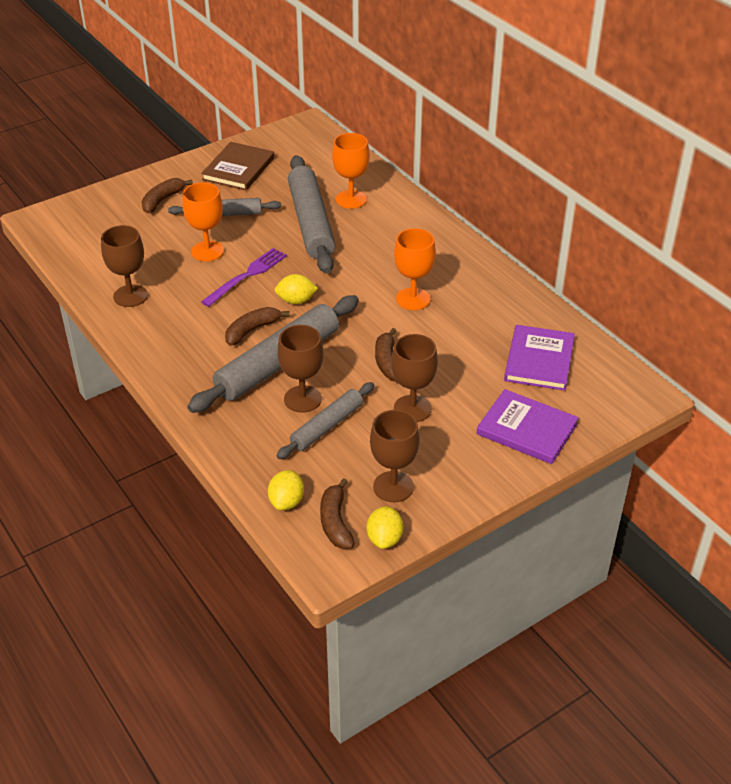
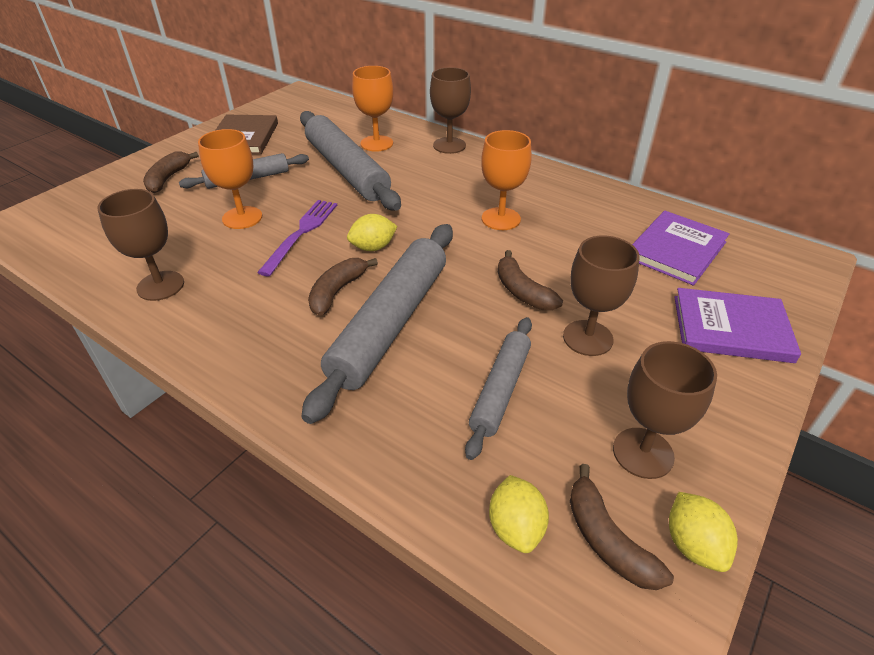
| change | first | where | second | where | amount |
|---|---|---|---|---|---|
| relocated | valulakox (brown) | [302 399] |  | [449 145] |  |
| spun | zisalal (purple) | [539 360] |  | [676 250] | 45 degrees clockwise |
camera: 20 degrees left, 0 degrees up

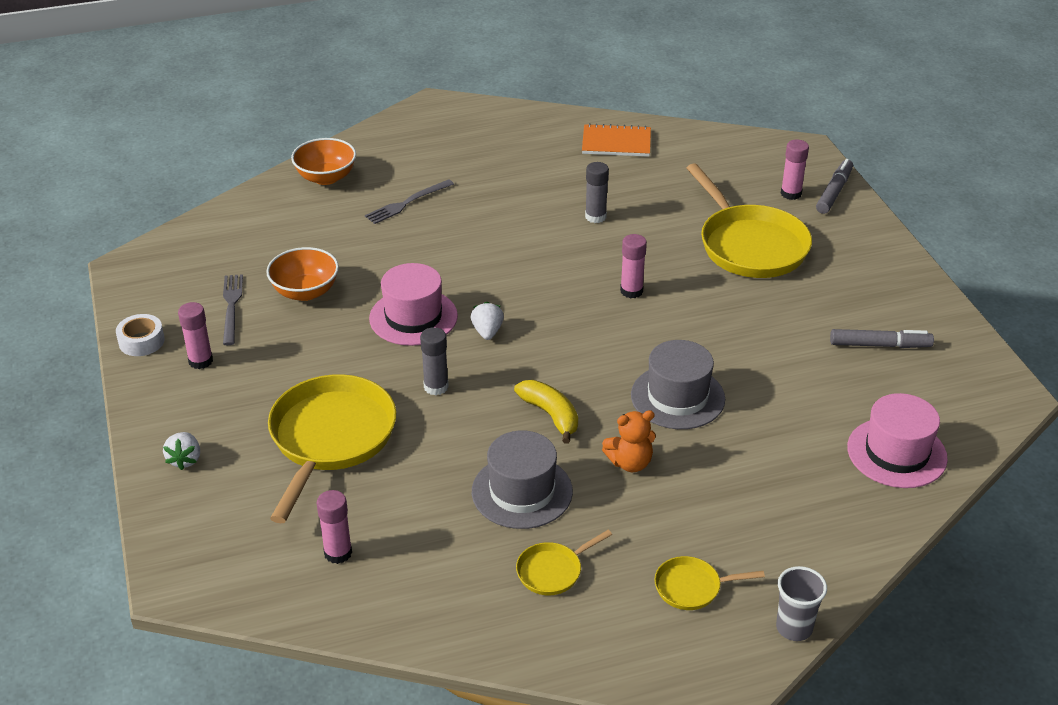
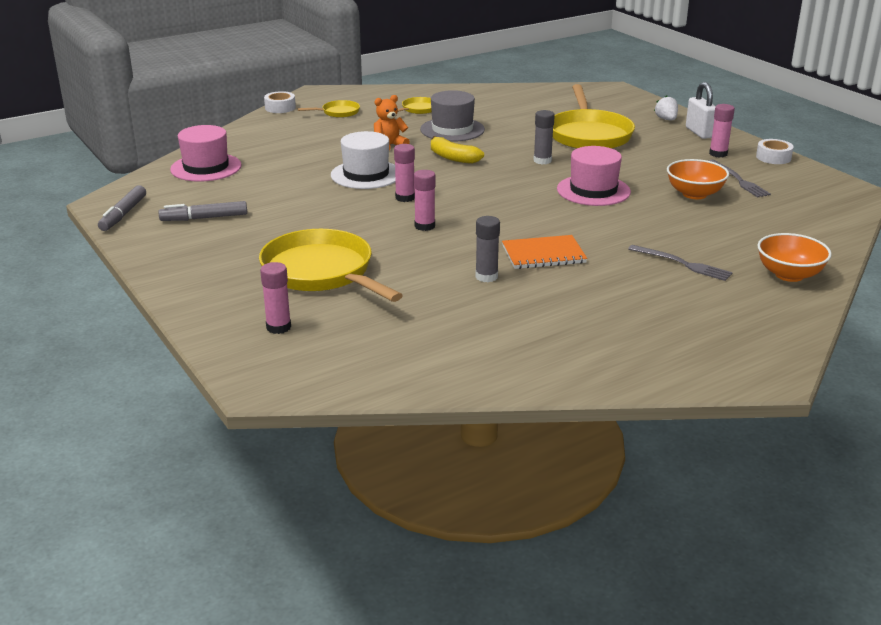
| change | first | where | second | where | amount |
|---|---|---|---|---|---|
| relocated | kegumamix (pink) | [338 553] |  | [405 198] |  |
| spun | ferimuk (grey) | [407 203] |  | [682 264] | 90 degrees clockwise |
| missing | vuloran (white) | [487 332] |  |  |  |
| relocated | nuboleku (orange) | [616 143] |  | [543 254] |  |
| colour | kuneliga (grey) | [677 397] | kuneliga (white) | [366 174] |  |
| exchanged | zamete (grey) | [794 628] | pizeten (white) | [280 107] |  |
| relocated | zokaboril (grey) | [834 192] |  | [123 214] |  |
| appeared |  |  | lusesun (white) | [699 132] |  |
camera: 165 degrees right, 10 degrees down

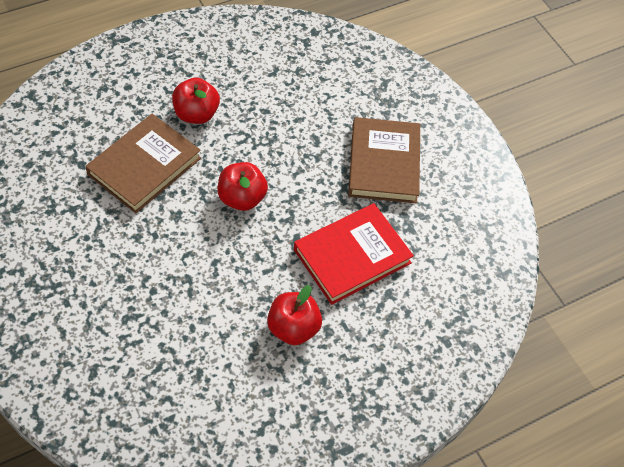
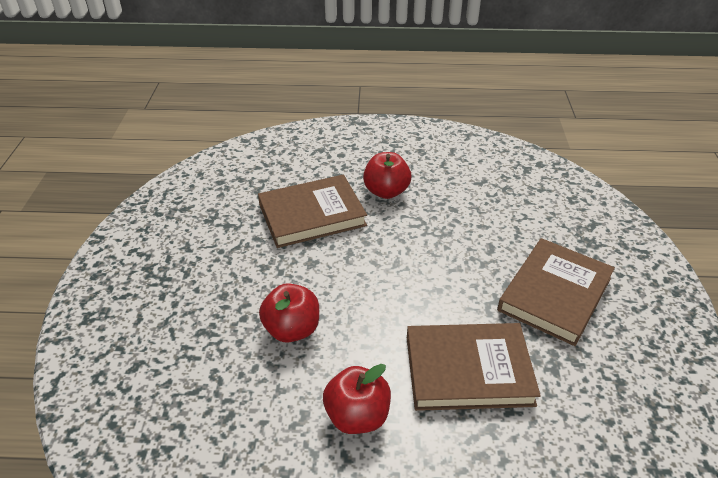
| change | first | where | second | where | amount |
|---|---|---|---|---|---|
| relocated | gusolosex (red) | [242 198] |  | [292 329] |  |
| colour | zisalal (red) | [352 256] | zisalal (brown) | [468 370] |  |
camera: 35 degrees right, 15 degrees down

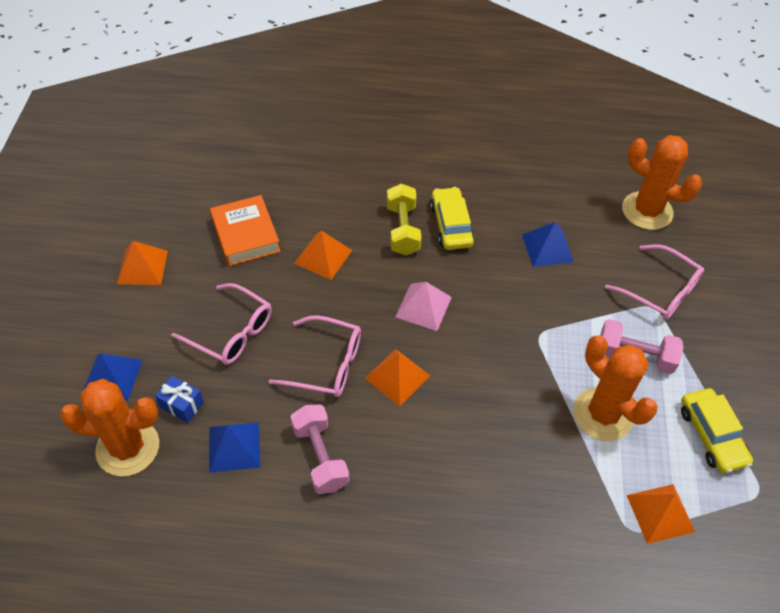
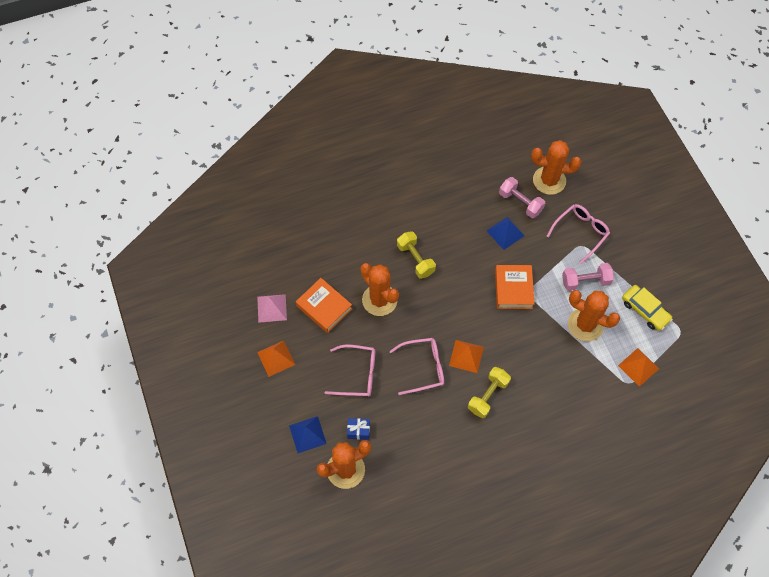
| change | first | where | second | where | amount |
|---|---|---|---|---|---|
| missing | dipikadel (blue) | [234 447] |  |  |  |
| relocated | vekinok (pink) | [320 456] |  | [520 202] |  |
| exchanged | dipikadel (orange) | [323 256] | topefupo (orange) | [379 300] |  |
| relocated | dipikadel (pink) | [423 306] |  | [272 308] |  |
| missing | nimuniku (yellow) | [451 225] |  |  |  |
| spun | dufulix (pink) | [660 291] |  | [580 232] | 60 degrees counterclockwise |
| appeared |  |  | vekinok (yellow) | [488 396] |  |
| appeared |  |  | zisalal (orange) | [513 289] |  |
camera: 25 degrees left, 10 degrees up

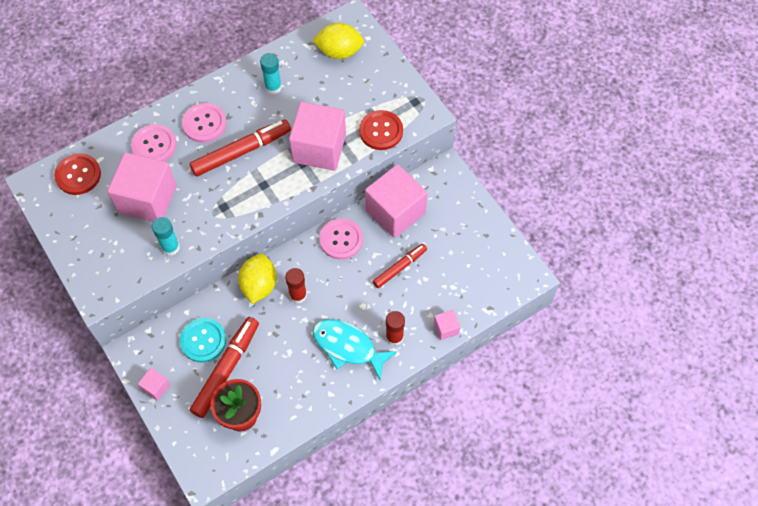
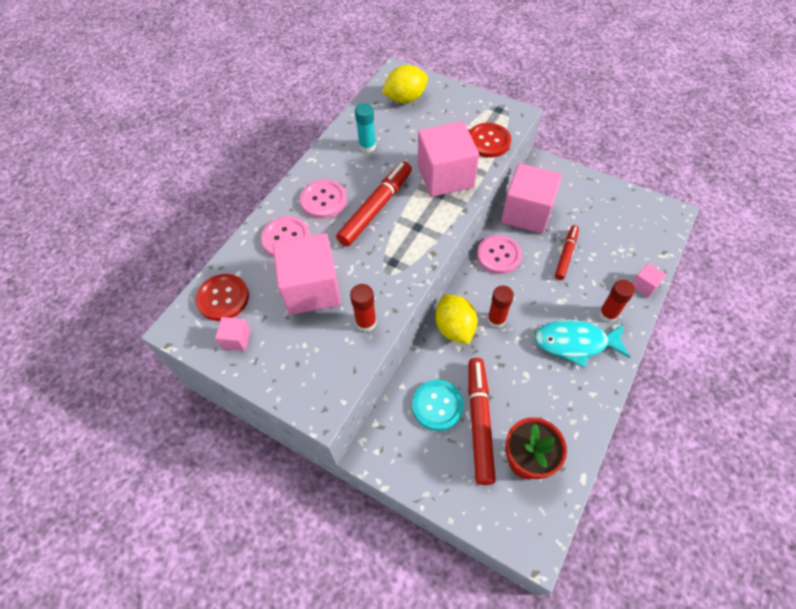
| change | first | where | second | where | amount |
|---|---|---|---|---|---|
| relocated | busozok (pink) | [156 387] |  | [236 339] |  |
| colour | kegumamix (turquoise) | [170 247] | kegumamix (red) | [366 322] |  |
camera: 25 degrees left, 5 degrees down

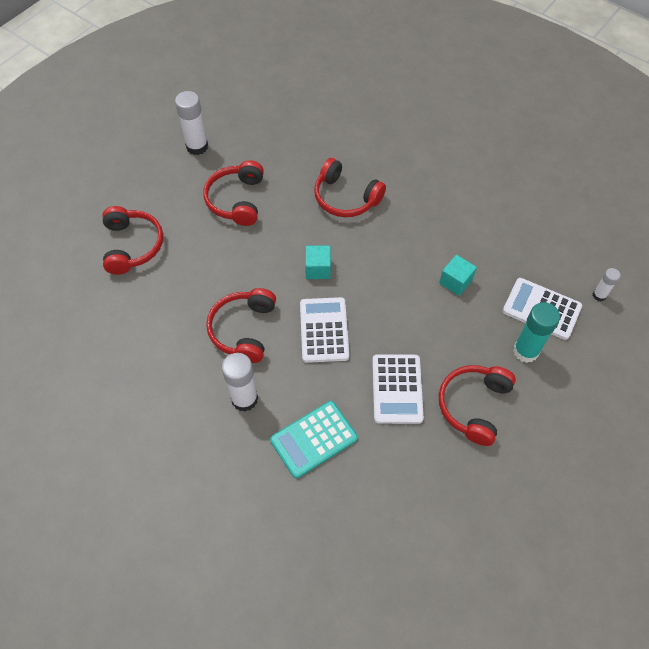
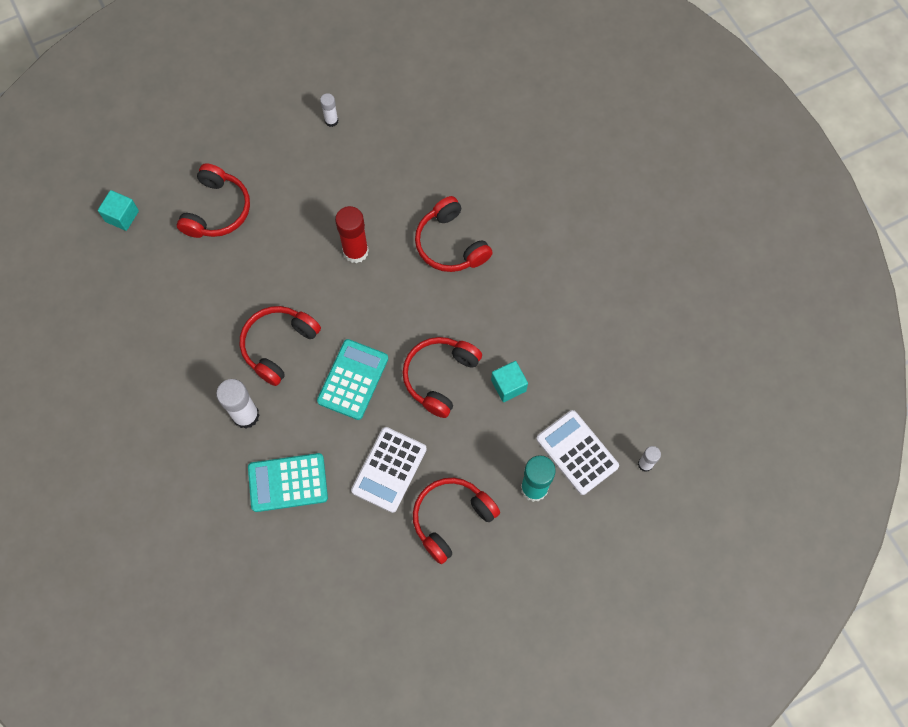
| change | first | where | second | where | amount |
|---|---|---|---|---|---|
| size | kegumamix (white) | [197 147] |  | [331 121] | x0.56 |
| relocated | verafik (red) | [237 200] |  | [440 377] |  |
| colour | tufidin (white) | [324 330] | tufidin (turquoise) | [353 380] |  |
| relocated | busozok (turquoise) | [318 269] |  | [122 216] |  |
| appeared |  |  | kegumamix (red) | [355 251] |  |
camera: 25 degrees right, 10 degrees up

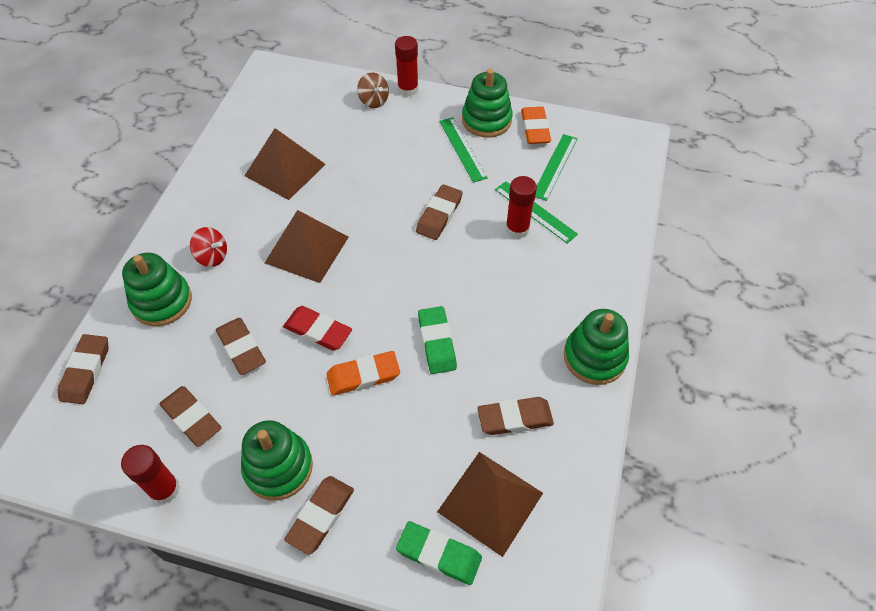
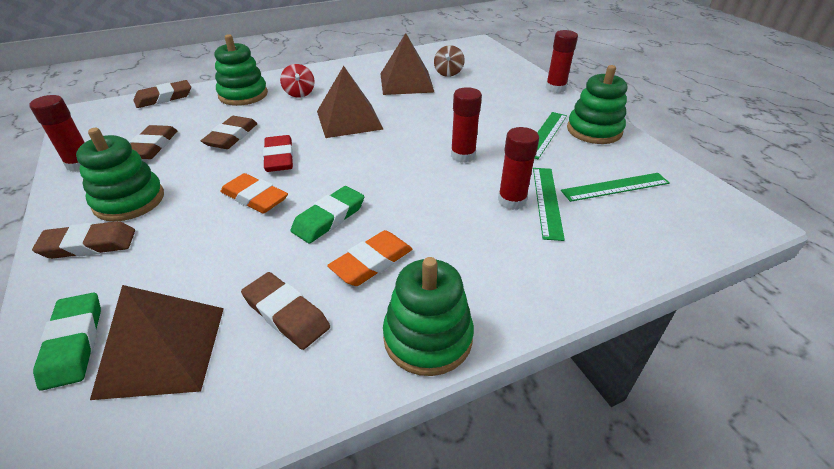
| change | first | where | second | where | amount |
|---|---|---|---|---|---|
| relocated | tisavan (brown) | [373 101] |  | [448 73] |  |
| exchanged | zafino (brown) | [439 215] | kegumamix (red) | [463 155] |  |
| relocated | zafino (orange) | [535 128] |  | [372 262] |  |
camera: 50 degrees right, 15 degrees down

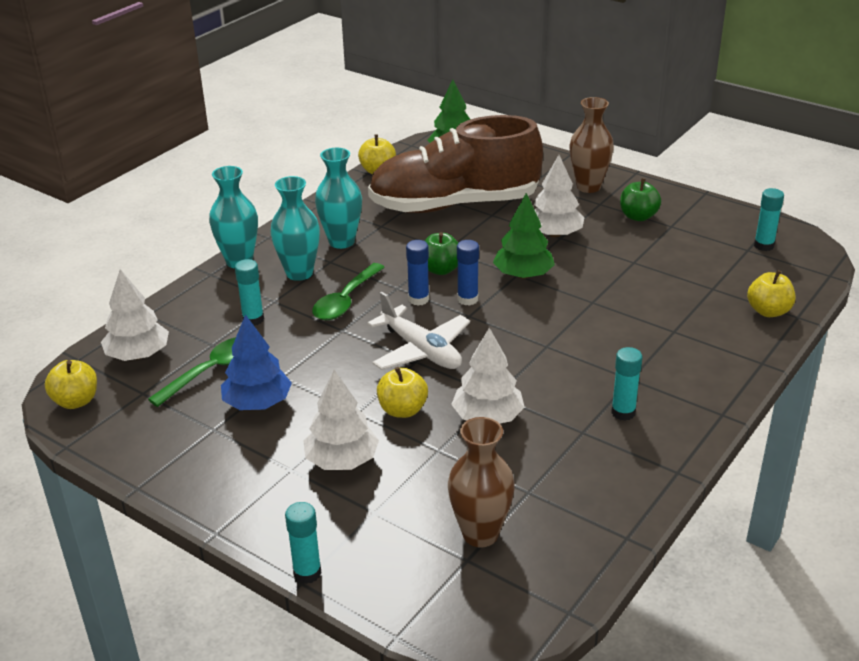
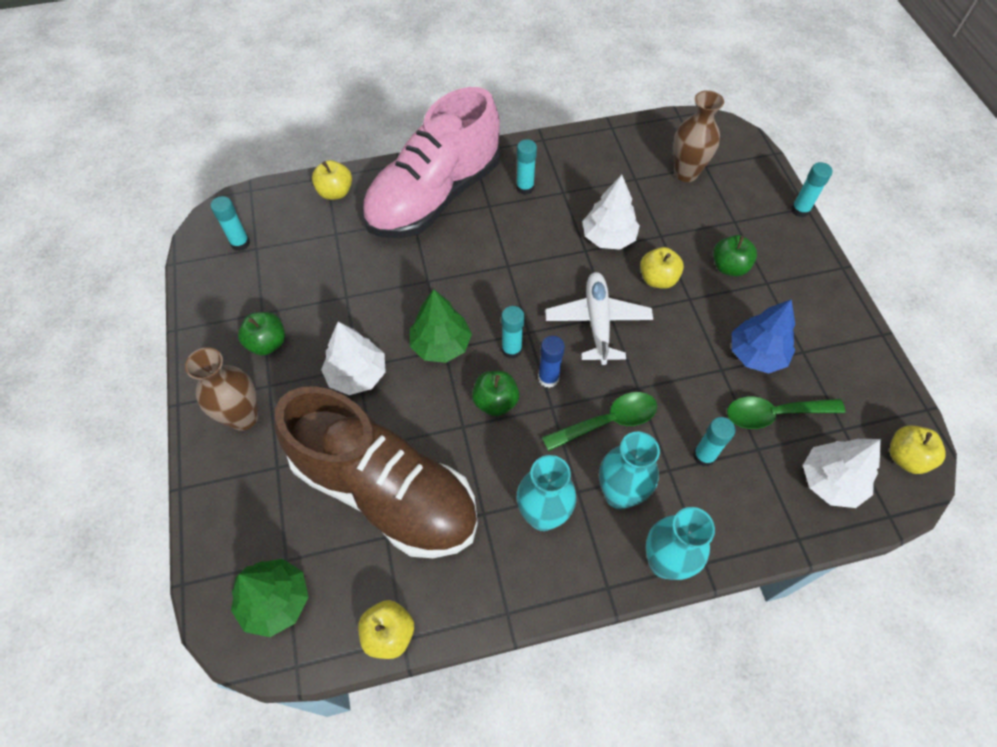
| change | first | where | second | where | amount |
|---|---|---|---|---|---|
| exchanged | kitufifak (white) | [341 460] | gusolosex (green) | [729 267] |  |
| colour | kegumamix (blue) | [467 299] | kegumamix (turquoise) | [511 349] |  |
| appeared |  |  | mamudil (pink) | [434 197] |  |
camera: 140 degrees left, 25 degrees up

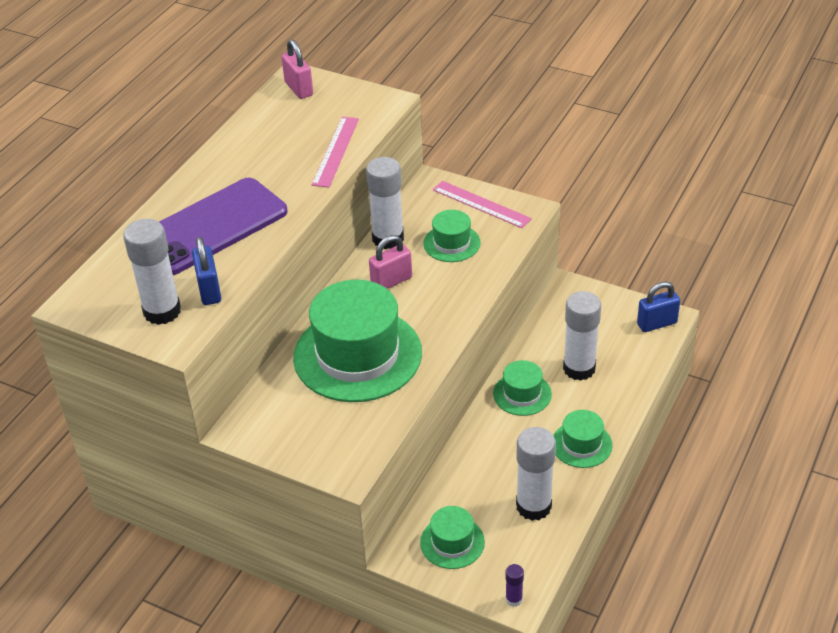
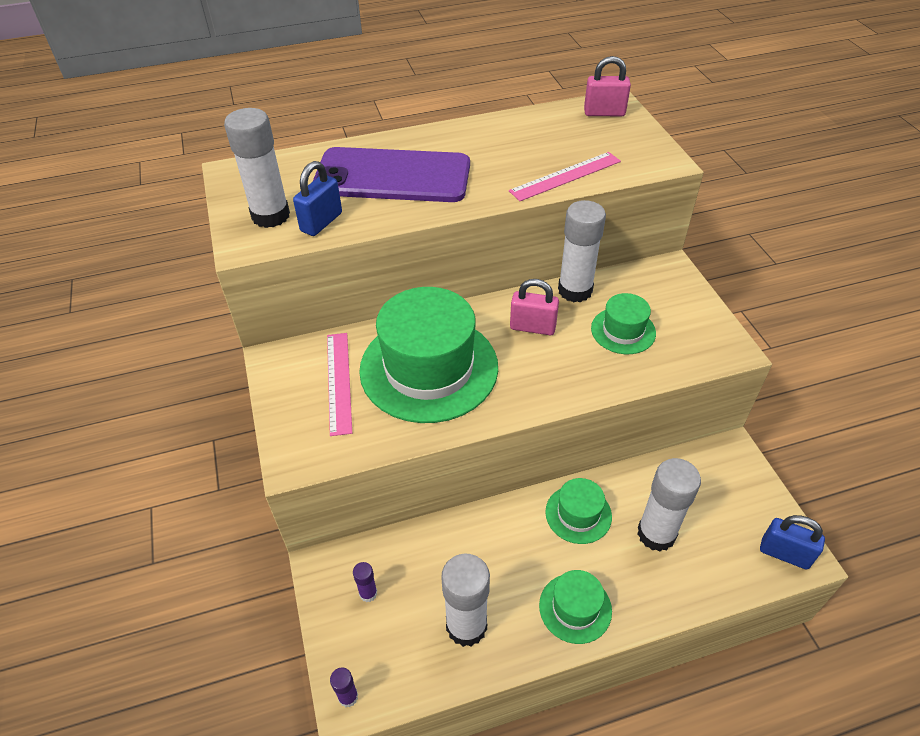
| change | first | where | second | where | amount |
|---|---|---|---|---|---|
| spun | lusesun (pink) | [298 89] |  | [604 113] | 75 degrees clockwise |
| exchanged | kuneliga (green) | [452 542] | kegumamix (purple) | [368 593] |  |
| relocated | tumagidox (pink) | [481 204] |  | [339 382] |  |
camera: 45 degrees right, 5 degrees up

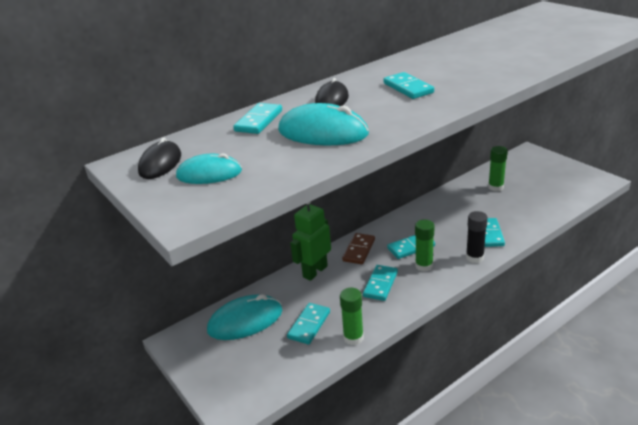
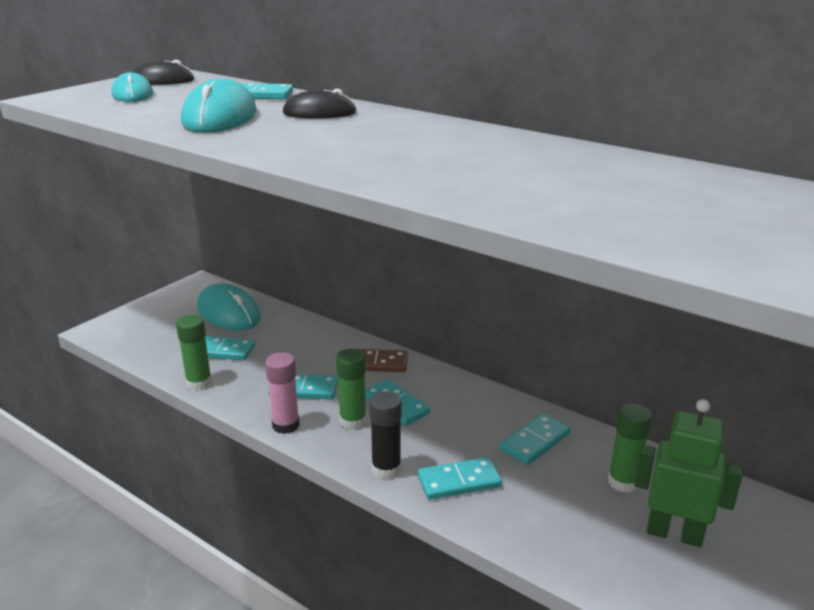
| change | first | where | second | where | amount |
|---|---|---|---|---|---|
| relocated | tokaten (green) | [315 271] |  | [674 534] |  |
| relocated | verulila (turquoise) | [408 88] |  | [534 442] |  |
| appeared |  |  | kegumamix (pink) | [286 425] |  |
camera: 70 degrees right, 5 degrees down

